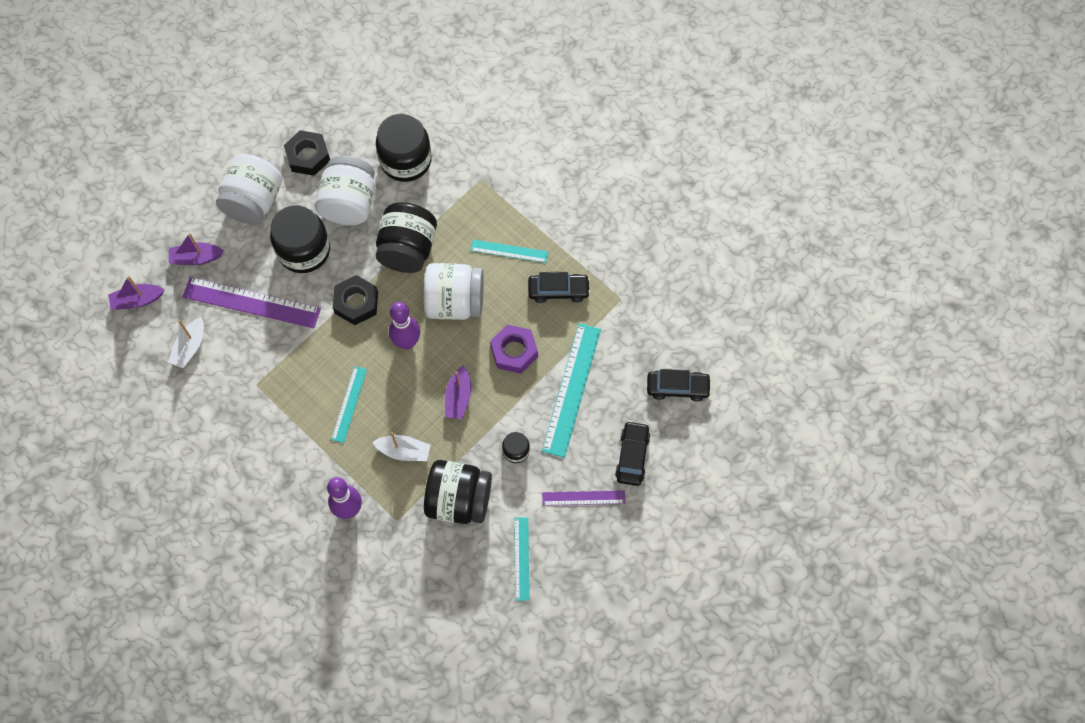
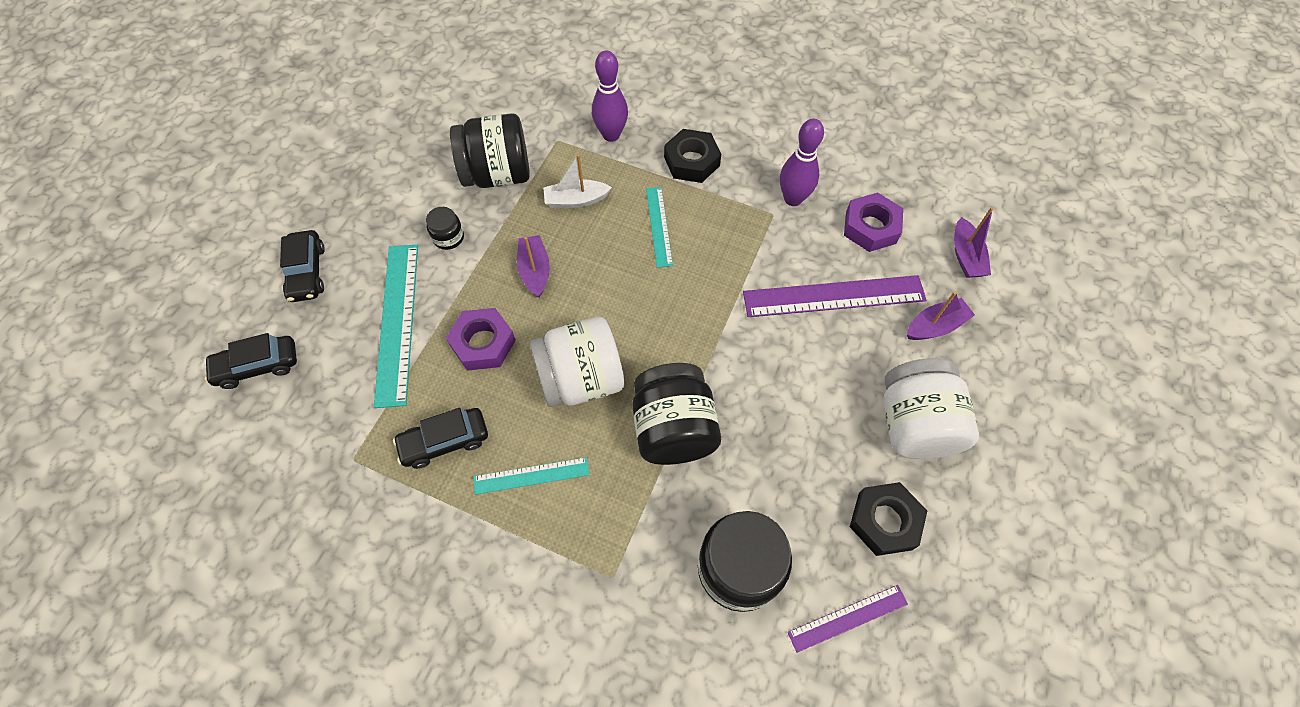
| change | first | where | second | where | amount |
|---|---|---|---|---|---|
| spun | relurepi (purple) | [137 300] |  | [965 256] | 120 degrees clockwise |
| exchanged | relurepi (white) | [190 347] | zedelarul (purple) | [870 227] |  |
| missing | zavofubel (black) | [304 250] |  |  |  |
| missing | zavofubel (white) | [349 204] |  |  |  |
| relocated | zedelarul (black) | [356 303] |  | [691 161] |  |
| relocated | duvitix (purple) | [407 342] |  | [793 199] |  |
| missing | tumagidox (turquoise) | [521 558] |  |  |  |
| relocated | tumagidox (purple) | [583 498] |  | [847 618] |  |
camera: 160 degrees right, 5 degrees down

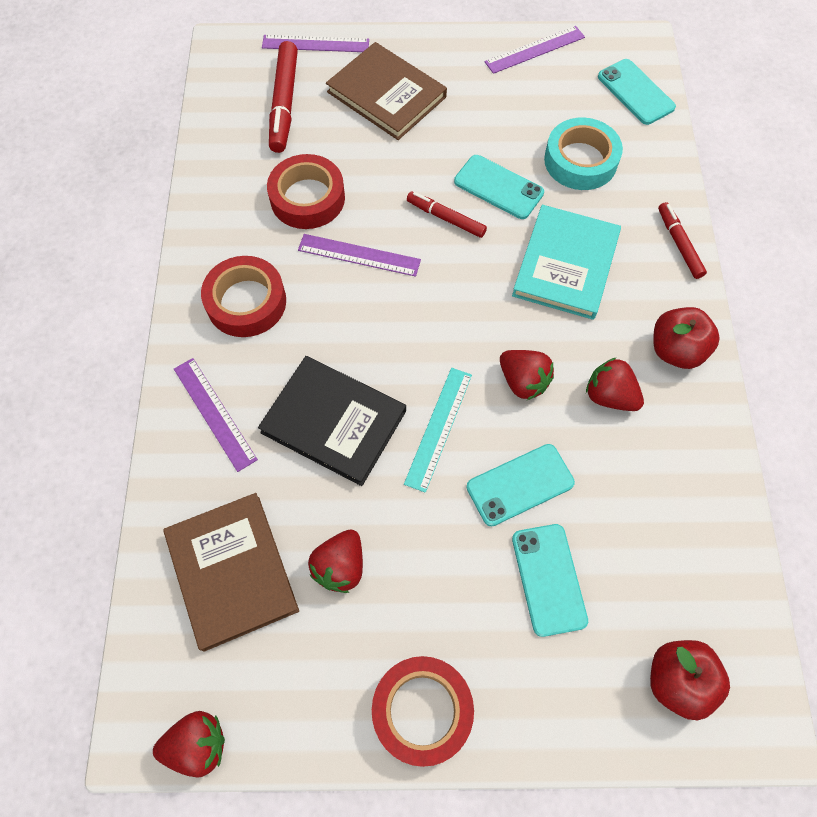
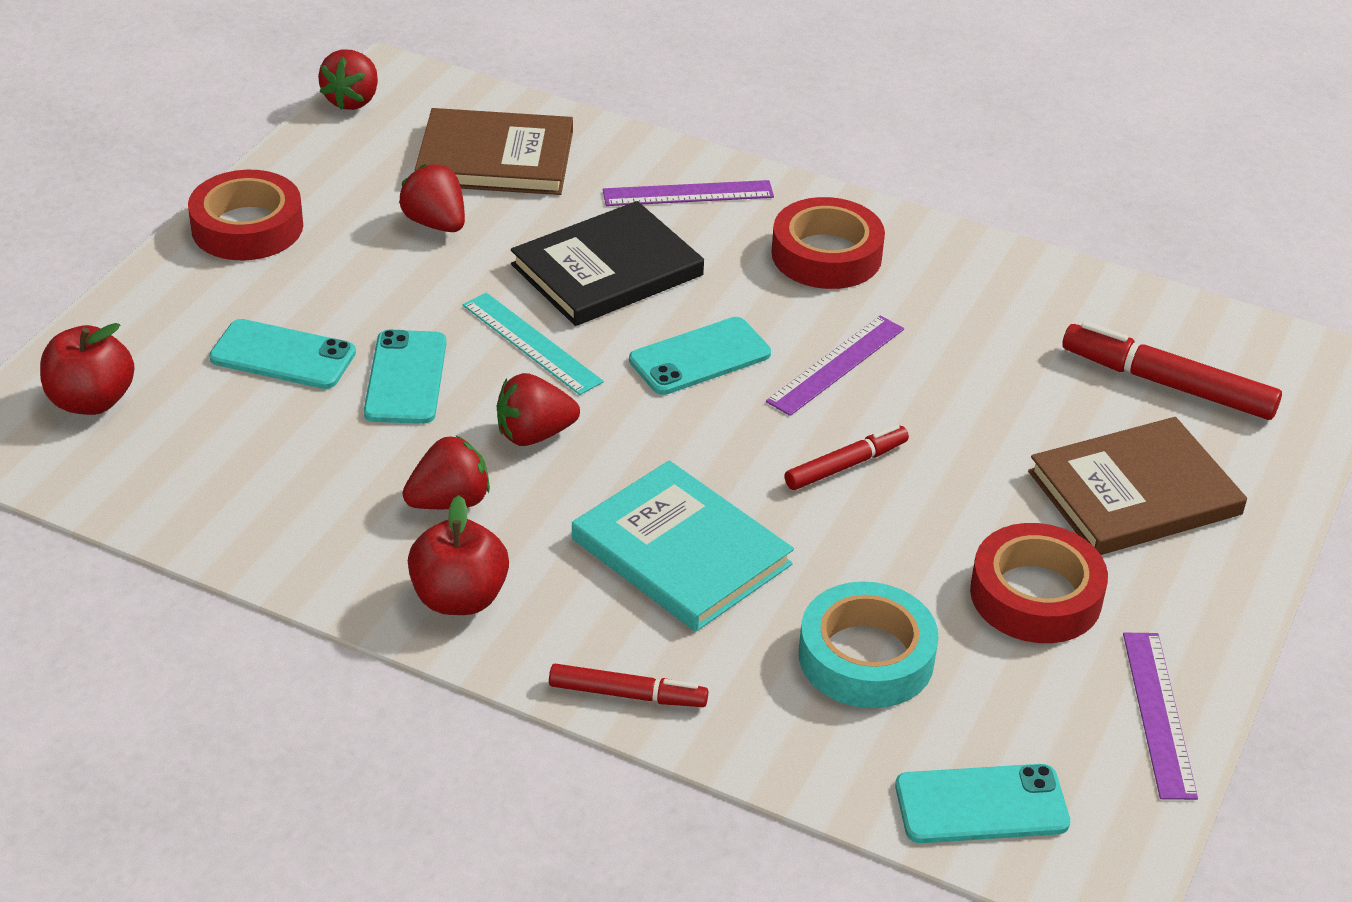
| change | first | where | second | where | amount |
|---|---|---|---|---|---|
| missing | tumagidox (purple) | [315 44] |  |  |  |
| relocated | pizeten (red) | [307 198] |  | [1035 595] |  |
| relocated | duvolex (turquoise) | [498 187] |  | [700 357] |  |
camera: 115 degrees right, 25 degrees down

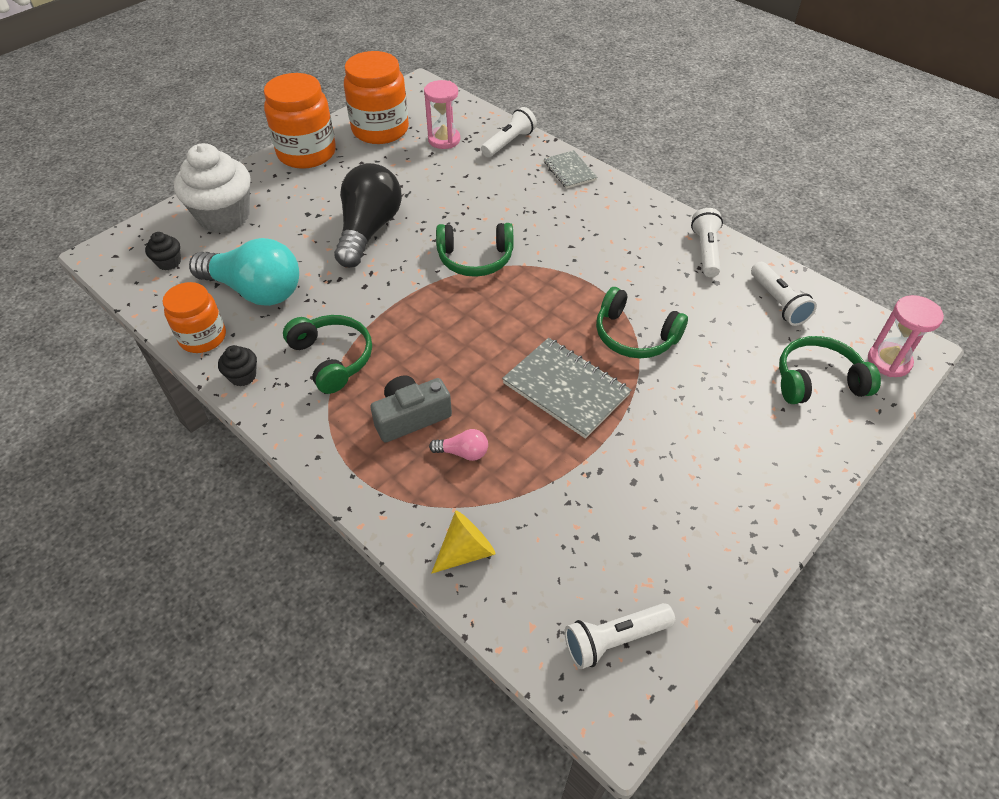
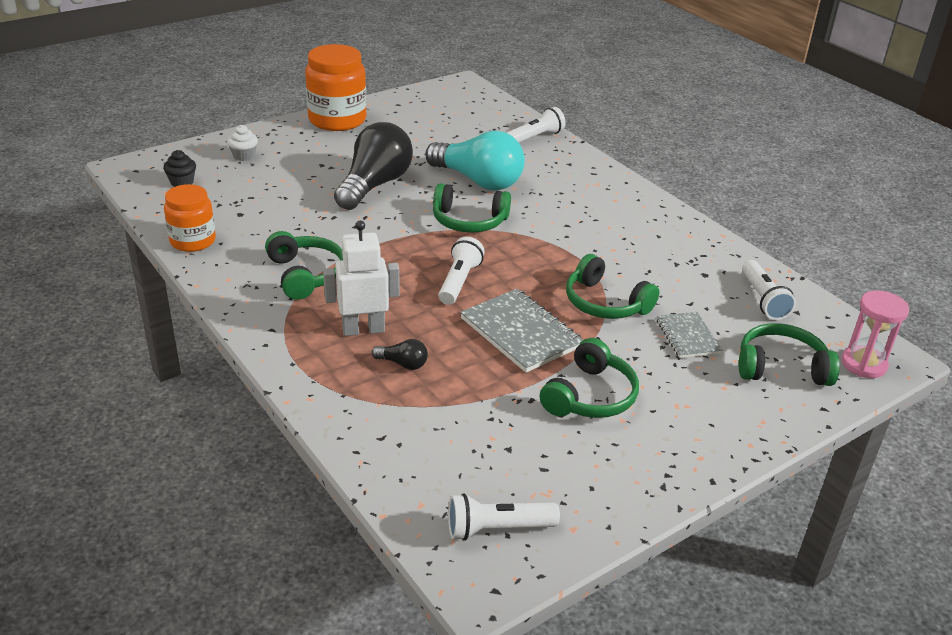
| change | first | where | second | where | amount |
|---|---|---|---|---|---|
| size | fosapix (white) | [224 216] |  | [244 156] | x0.44 |
| relocated | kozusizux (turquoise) | [255 290] |  | [478 180] |  |
| missing | fosapix (black) | [243 376] |  |  |  |
| missing | zavofubel (orange) | [380 130] |  |  |  |
| exchanged | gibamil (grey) | [411 417] | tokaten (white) | [363 329] |  |
| missing | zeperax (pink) | [444 140] |  |  |  |
| colour | kozusizux (pink) | [463 452] | kozusizux (black) | [403 364] |  |
| missing | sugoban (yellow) | [466 551] |  |  |  |
| relocated | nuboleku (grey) | [569 171] |  | [687 336] |  |
| relocated | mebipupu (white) | [706 251] |  | [459 281] |  |
| appeared |  |  | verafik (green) | [590 396] |  |
camera: 10 degrees right, 15 degrees down

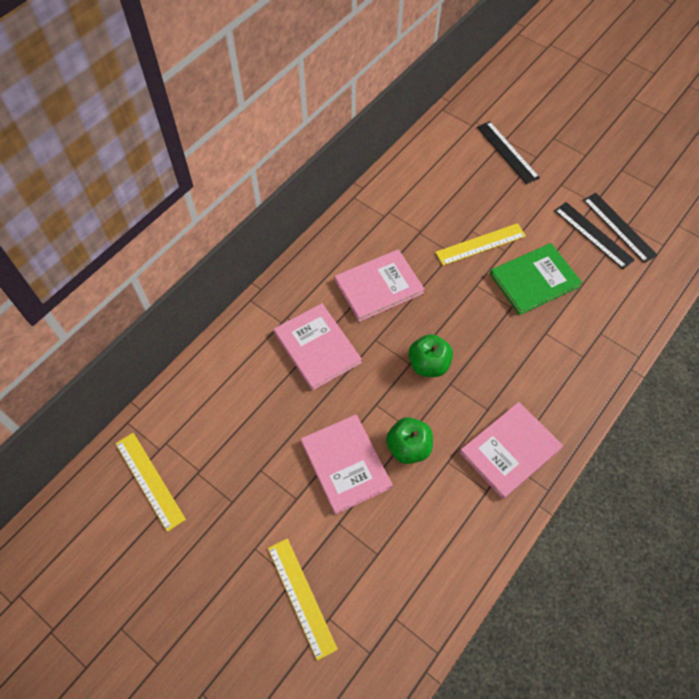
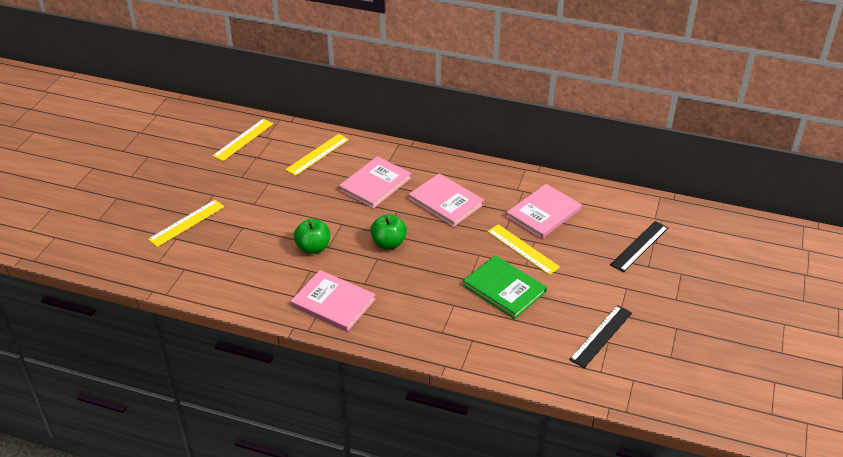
| change | first | where | second | where | amount |
|---|---|---|---|---|---|
| relocated | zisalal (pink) | [346 464] |  | [543 213] |  |
| missing | tumagidox (black) | [593 235] |  |  |  |
| appeared |  |  | tumagidox (yellow) | [317 154] |  |
camera: 70 degrees right, 20 degrees down

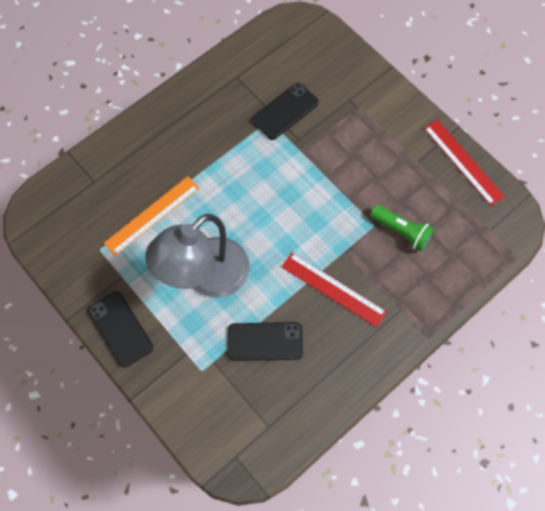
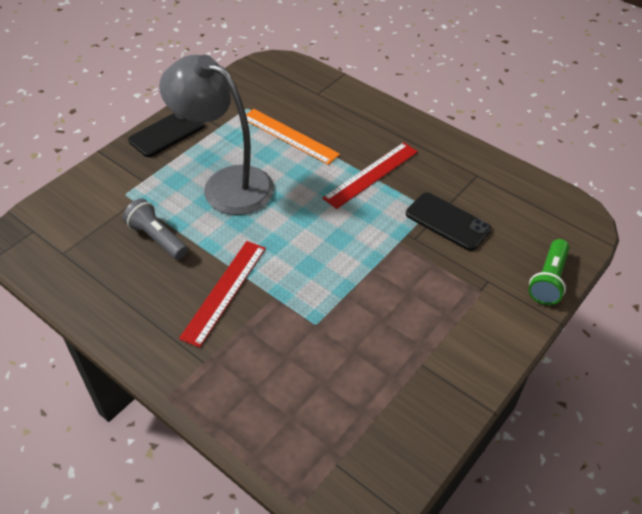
| change | first | where | second | where | amount |
|---|---|---|---|---|---|
| exchanged | duvolex (black) | [265 341] | mebipupu (grey) | [157 238] |  |
| relocated | mebipupu (green) | [401 231] |  | [548 280] |  |
| relocated | tumagidox (red) | [463 162] |  | [371 174] |  |
camera: 80 degrees right, 20 degrees down

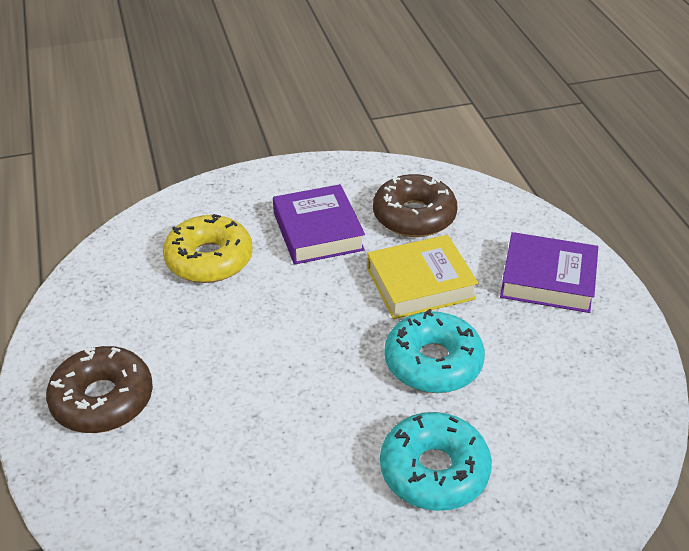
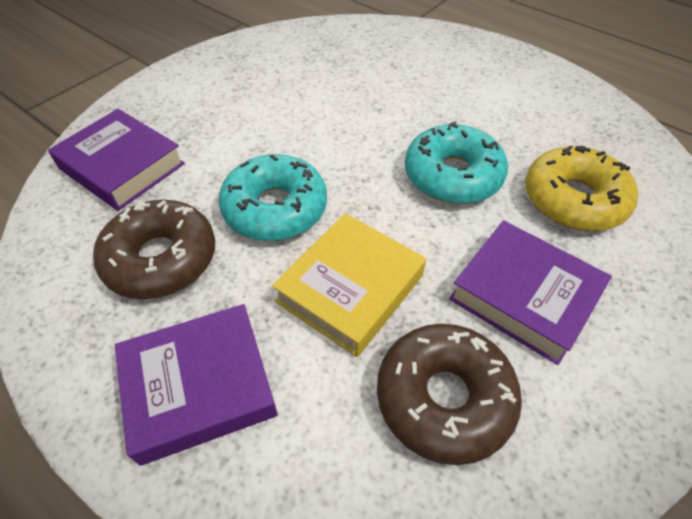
| change | first | where | second | where | amount |
|---|---|---|---|---|---|
| relocated | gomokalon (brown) | [102 399] |  | [161 259] |  |
| relocated | gomokalon (turquoise) | [434 471] |  | [452 175] |  |
| appeared |  |  | zisalal (purple) | [122 166] |  |
camera: 145 degrees right, 10 degrees up

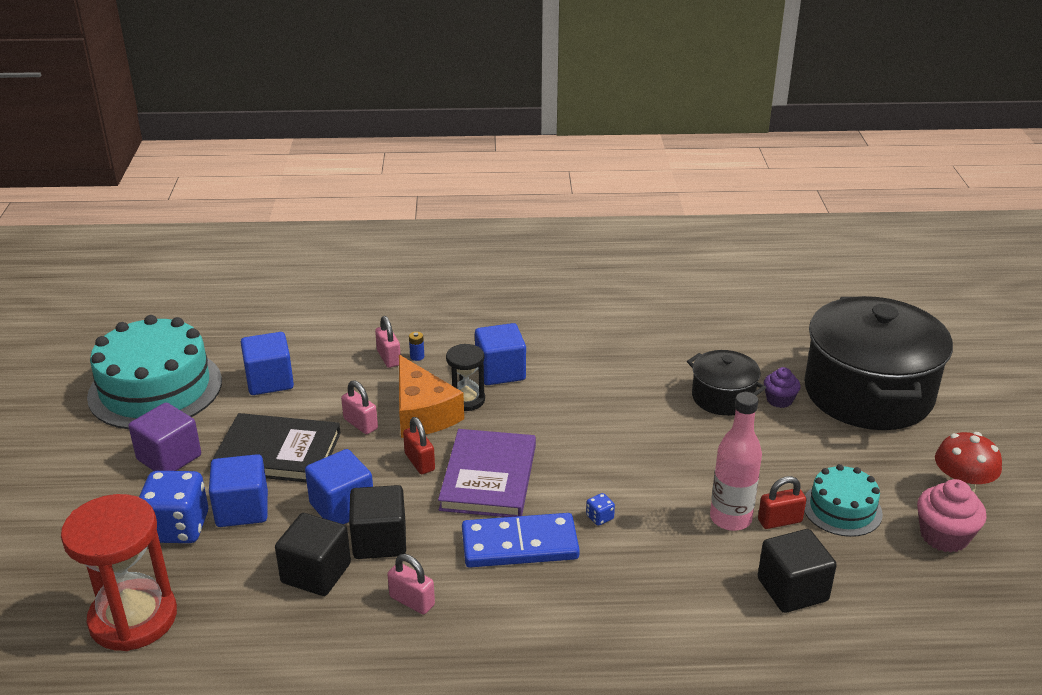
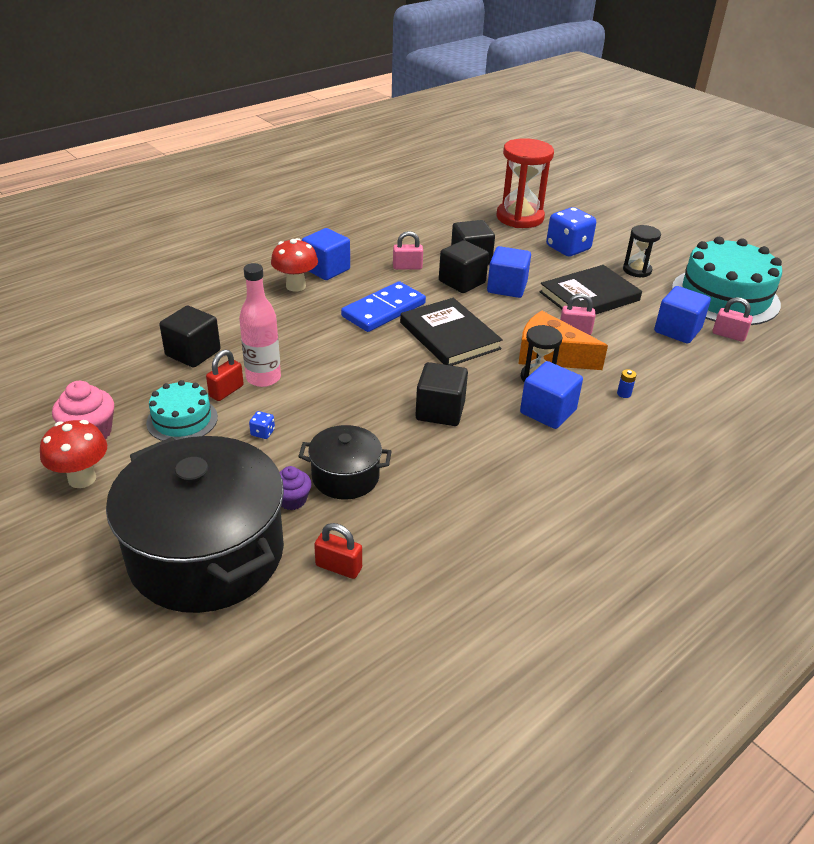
| change | first | where | second | where | amount |
|---|---|---|---|---|---|
| exchanged | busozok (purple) | [169 458] | zeperax (black) | [637 270] |  |
| relocated | busozok (blue) | [242 509] |  | [326 269] |  |
| relocated | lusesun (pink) | [389 358] |  | [728 335] |  |
| relocated | lusesun (red) | [419 462] |  | [338 567] |  |
| colour | zisalal (purple) | [488 477] | zisalal (black) | [449 336] |  |
| relocated | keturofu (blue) | [599 517] |  | [262 432] |  |
| appeared |  |  | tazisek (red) | [296 286] |  |
| appeared |  |  | busozok (black) | [440 411] |  |
camera: 140 degrees right, 5 degrees up

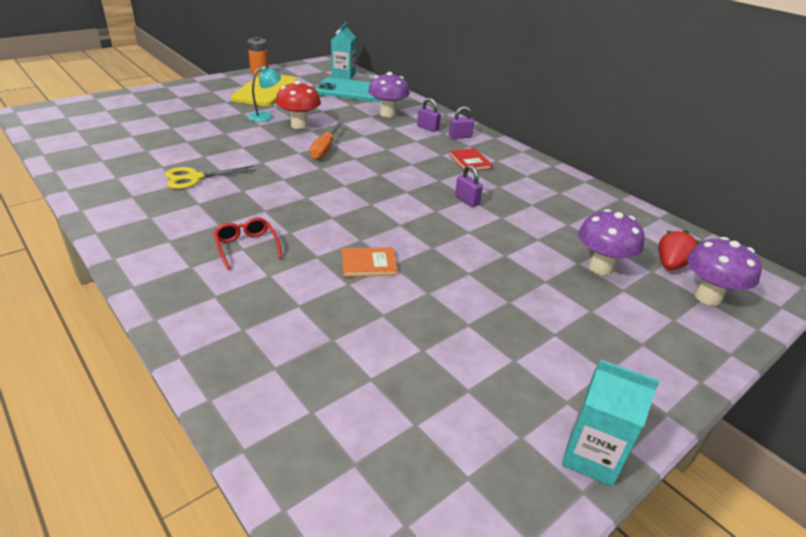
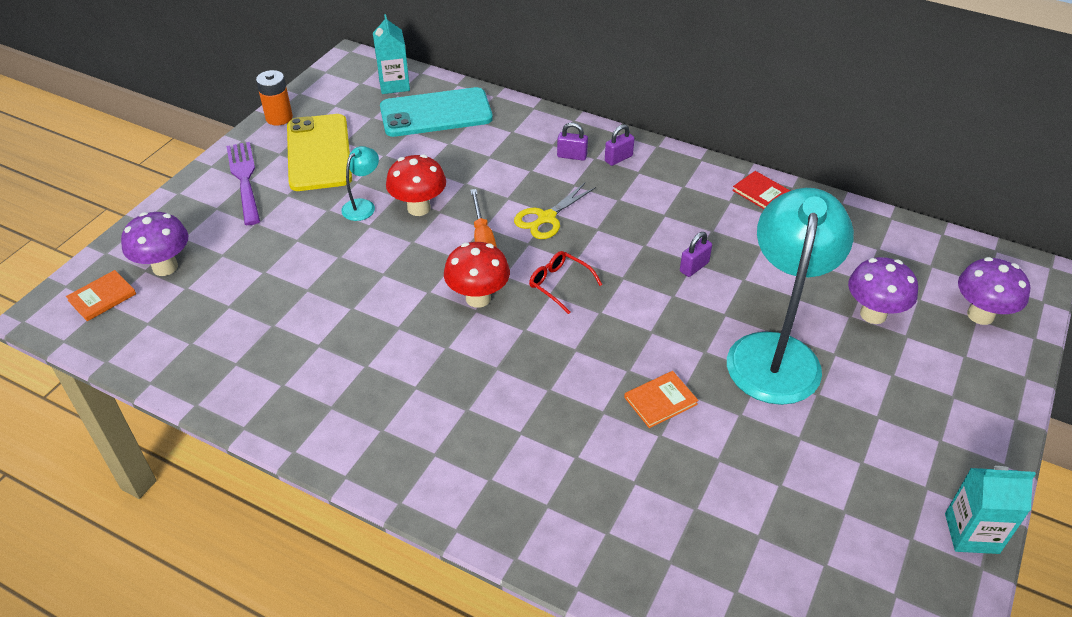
| change | first | where | second | where | amount |
|---|---|---|---|---|---|
| relocated | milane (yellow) | [194 178] |  | [546 218] |  |
| relocated | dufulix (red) | [246 247] |  | [559 284] |  |
| relocated | tazisek (purple) | [387 114] |  | [165 267] |  |
| relocated | zisalal (red) | [470 161] |  | [762 193] |  |
| spun | lusesun (purple) | [467 200] |  | [694 267] | 75 degrees counterclockwise |
| missing | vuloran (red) | [670 265] |  |  |  |
| appeared |  |  | zisalal (orange) | [102 297] |  |
| appeared |  |  | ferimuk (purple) | [244 179] |  |
| appeared |  |  | tazisek (red) | [478 298] |  |
| appeared |  |  | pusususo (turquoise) | [775 352] |  |
camera: 20 degrees left, 10 degrees up

